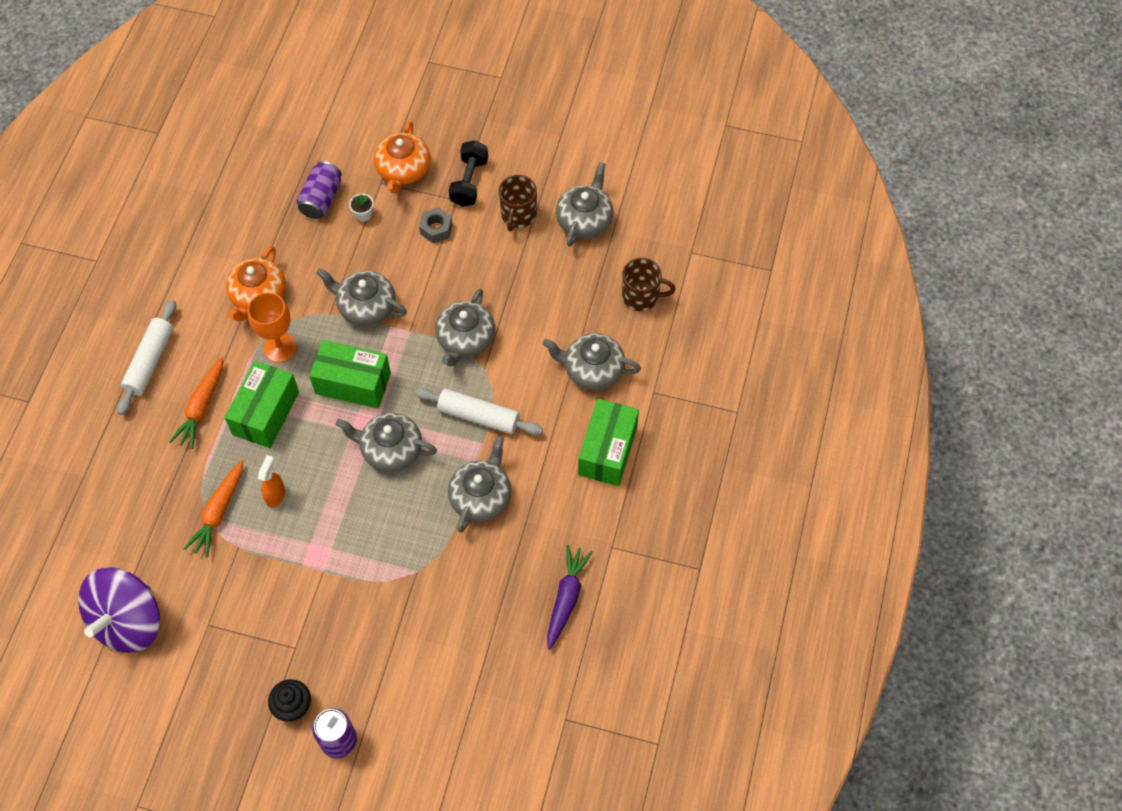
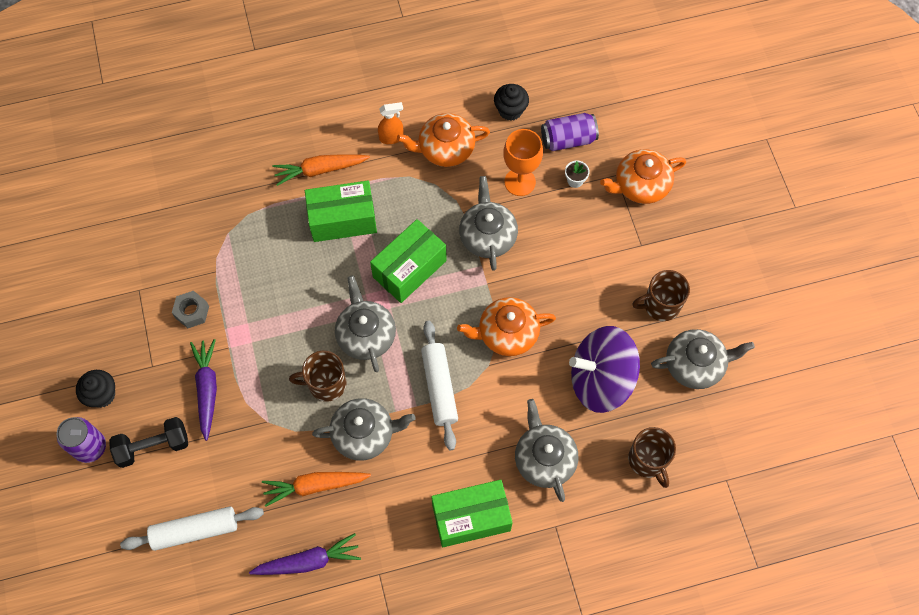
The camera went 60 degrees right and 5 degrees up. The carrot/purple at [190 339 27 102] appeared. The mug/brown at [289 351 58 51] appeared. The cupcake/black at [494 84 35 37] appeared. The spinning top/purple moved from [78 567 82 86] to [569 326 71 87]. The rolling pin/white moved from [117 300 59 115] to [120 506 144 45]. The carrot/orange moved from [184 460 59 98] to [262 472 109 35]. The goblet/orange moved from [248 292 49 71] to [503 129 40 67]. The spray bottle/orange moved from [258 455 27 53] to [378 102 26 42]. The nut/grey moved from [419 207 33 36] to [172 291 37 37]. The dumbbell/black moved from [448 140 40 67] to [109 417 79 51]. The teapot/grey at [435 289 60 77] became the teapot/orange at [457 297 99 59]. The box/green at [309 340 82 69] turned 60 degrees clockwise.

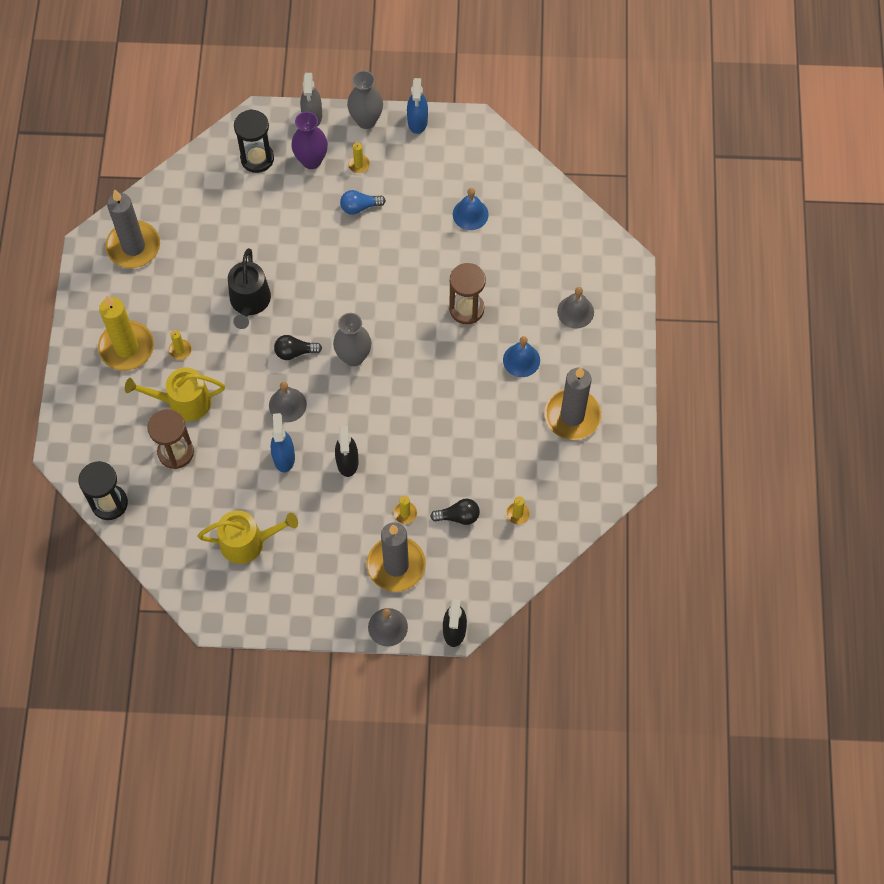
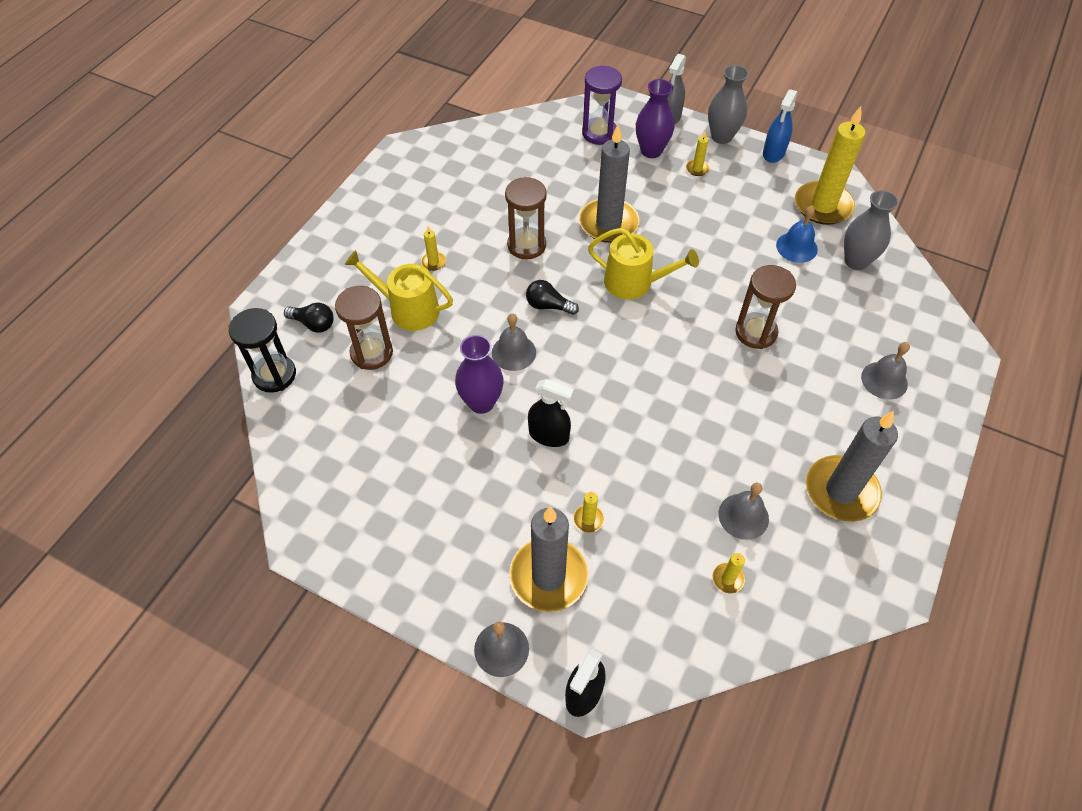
The camera went 25 degrees right and 10 degrees down. The light bulb/blue at [340 190 46 25] disappeared. The bell/blue at [503 336 37 41] disappeared. The bell/grey at [718 483 51 57] appeared. The candle/yellow moved from [98 296 56 75] to [795 106 70 119]. The candle/grey moved from [106 189 54 79] to [579 125 60 118]. The watering can/yellow moved from [197 510 101 54] to [588 228 111 71]. The vase/grey moved from [333 313 38 53] to [844 190 55 80]. The light bulb/black moved from [430 499 50 26] to [284 303 50 30]. The watering can/black at [228 248 43 81] was replaced by the hourglass/brown at [505 177 42 83]. The spray bottle/blue at [271 413 24 59] was replaced by the vase/purple at [455 335 49 79]. The hourglass/black at [234 109 40 64] became the hourglass/purple at [582 66 40 79]. The spray bottle/black at [335 426 24 51] turned 90 degrees counterclockwise.

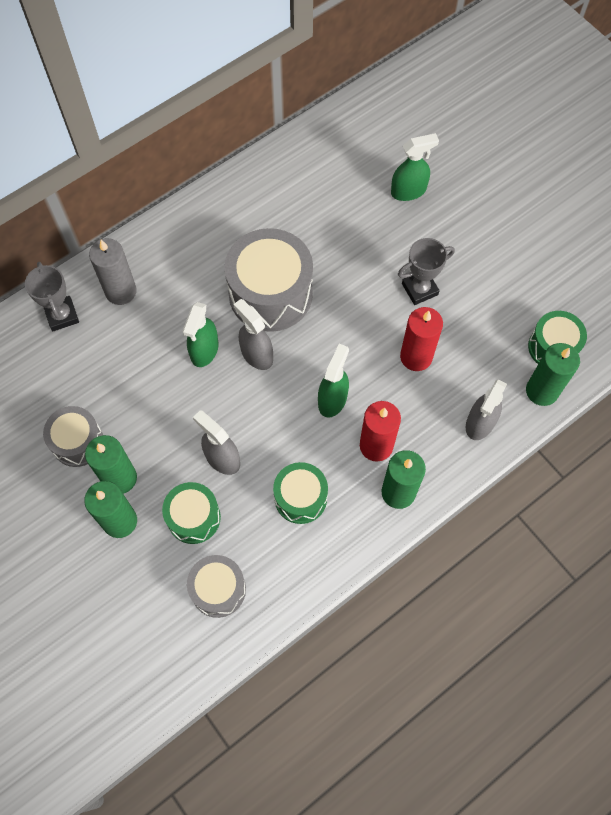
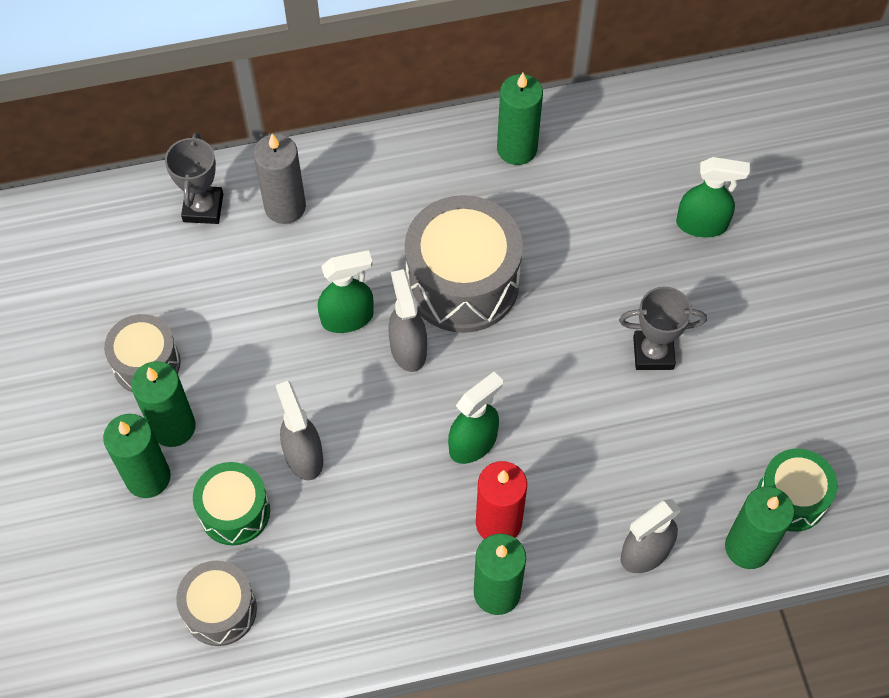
The camera went 25 degrees right and 5 degrees down. The drum/green at [273 462 55 62] disappeared. The candle/red at [400 307 43 64] disappeared. The candle/green at [497 73 46 92] appeared. The spray bottle/green at [183 302 36 65] turned 150 degrees counterclockwise.

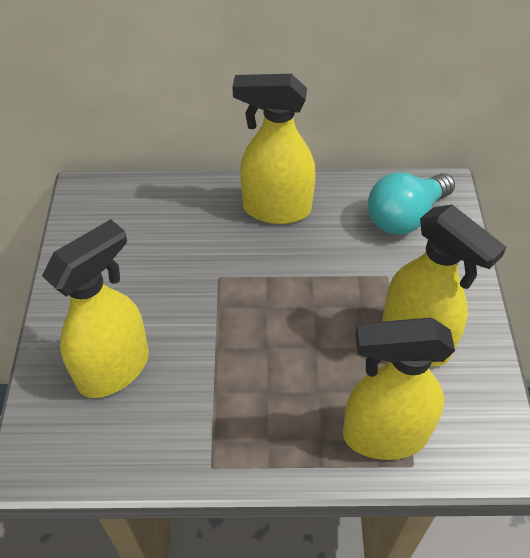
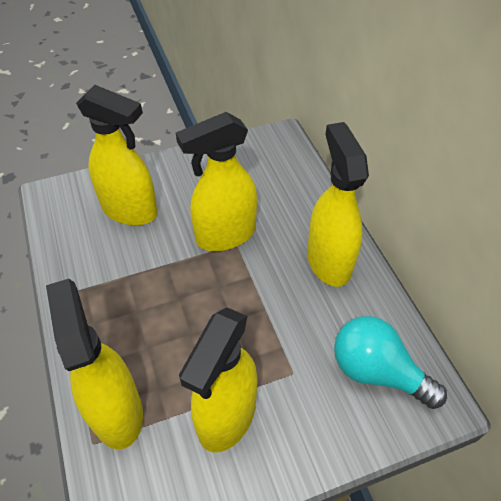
The camera went 70 degrees right and 0 degrees up. The spray bottle/yellow at [176 112 81 139] appeared.

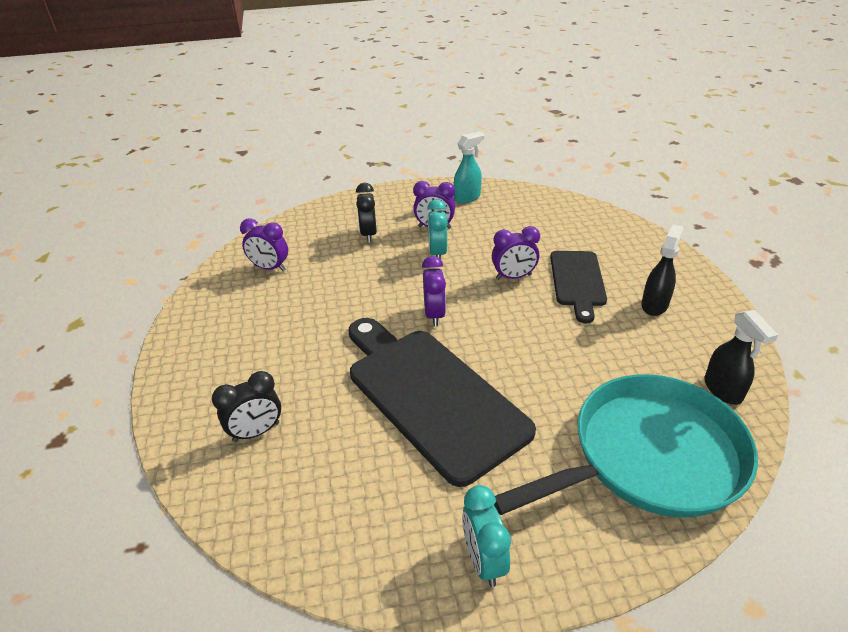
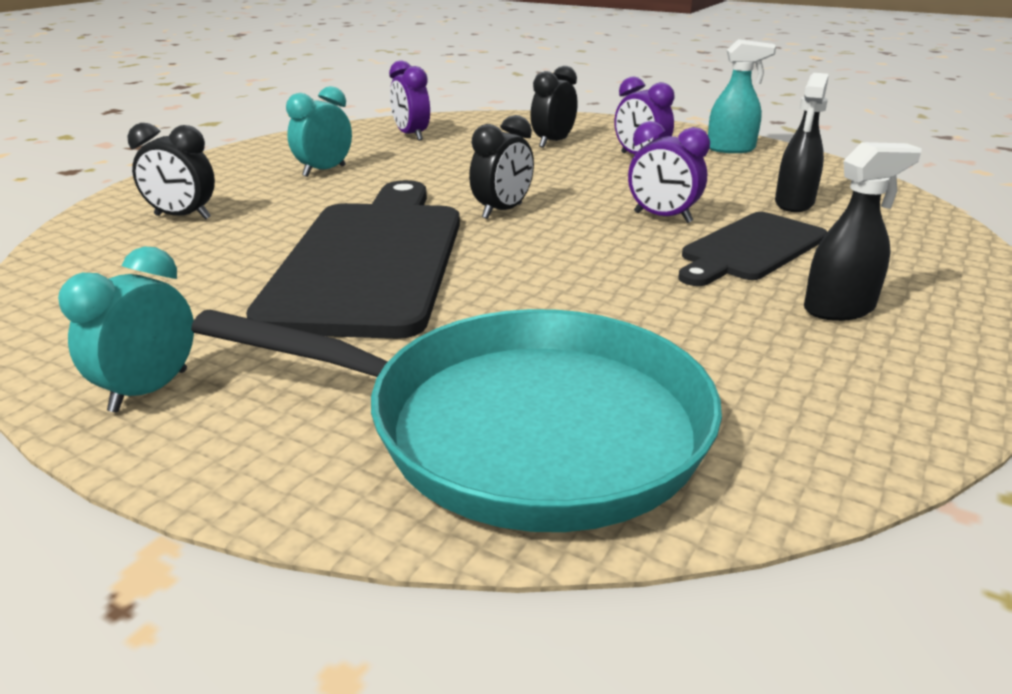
The camera went 40 degrees right and 10 degrees down. The clock/turquoise moved from [427 199 21 60] to [286 86 66 91]. The spray bottle/black moved from [704 310 74 95] to [775 73 54 139]. The clock/purple at [422 256 24 71] became the clock/black at [469 115 65 104].

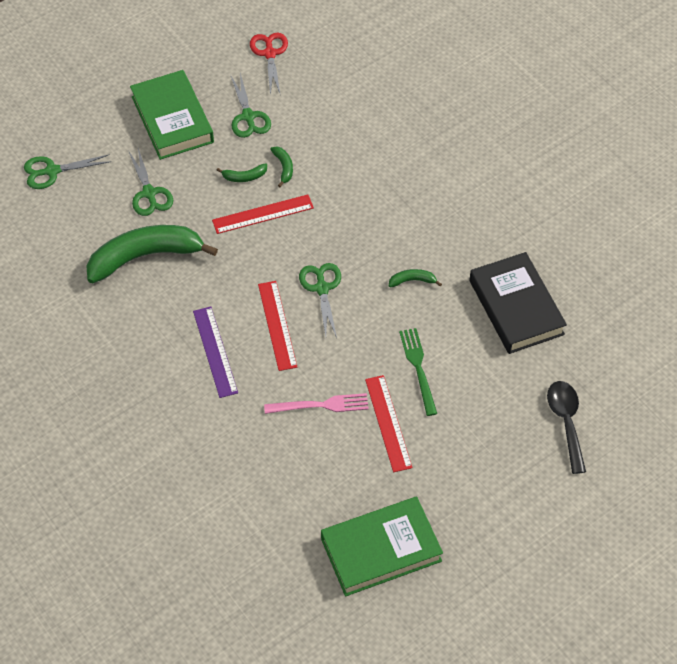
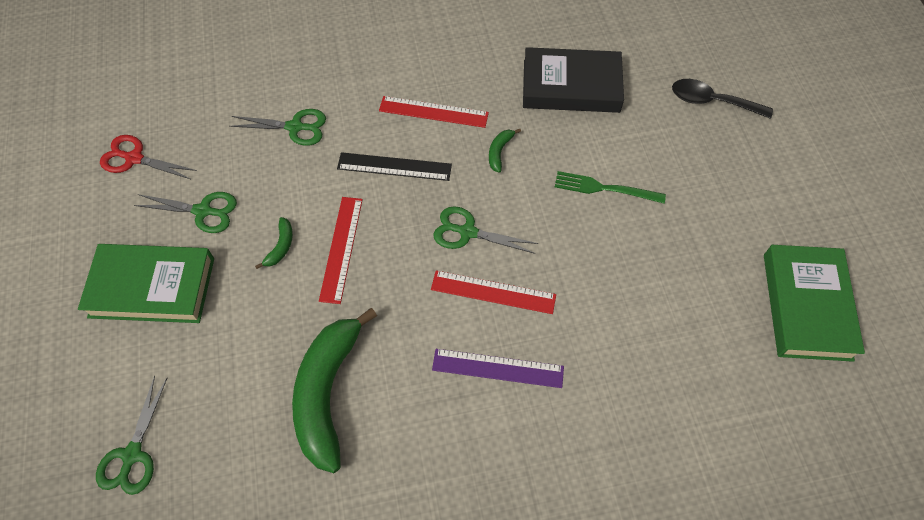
The camera went 65 degrees left and 5 degrees up. The fork/pink at [264 393 105 21] disappeared. The banana/green at [270 146 23 41] disappeared. The ruler/black at [337 152 115 29] appeared. The scissors/green moved from [128 148 45 68] to [229 109 97 37]. The ruler/red moved from [365 375 48 97] to [379 96 110 32].

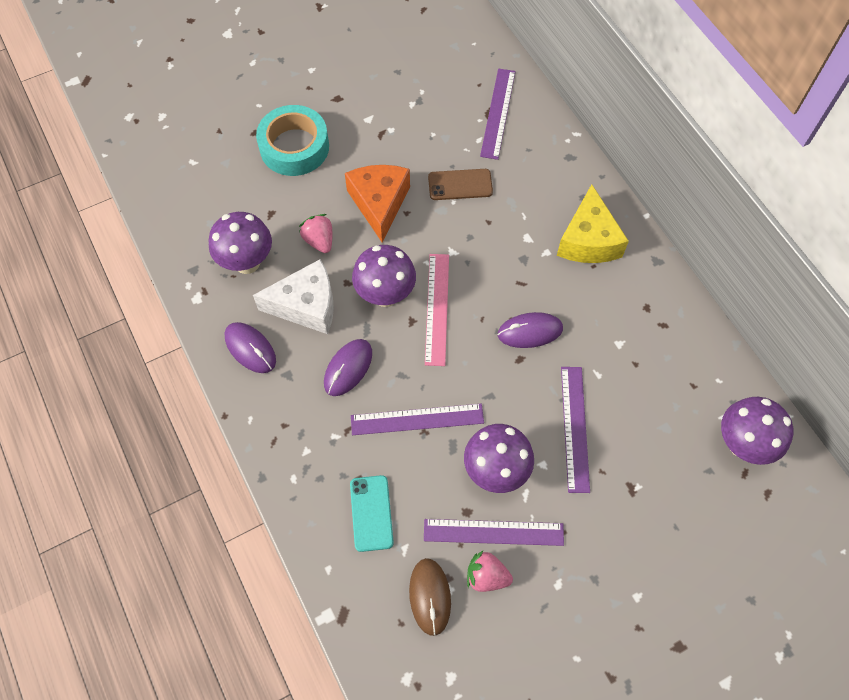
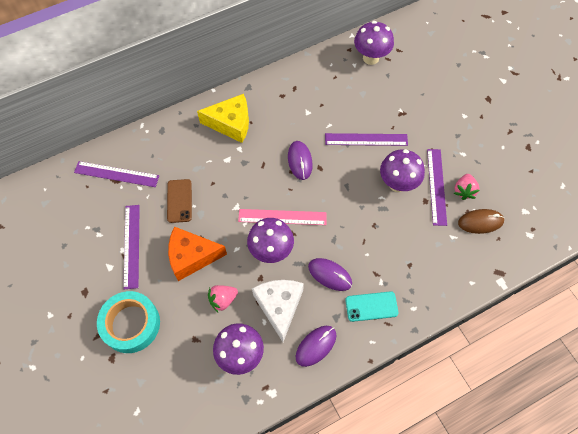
The camera went 90 degrees left and 0 degrees up. The phone/turquoise moved from [350 475 44 77] to [345 291 54 31]. The ruler/purple moved from [351 404 133 31] to [123 205 17 84].

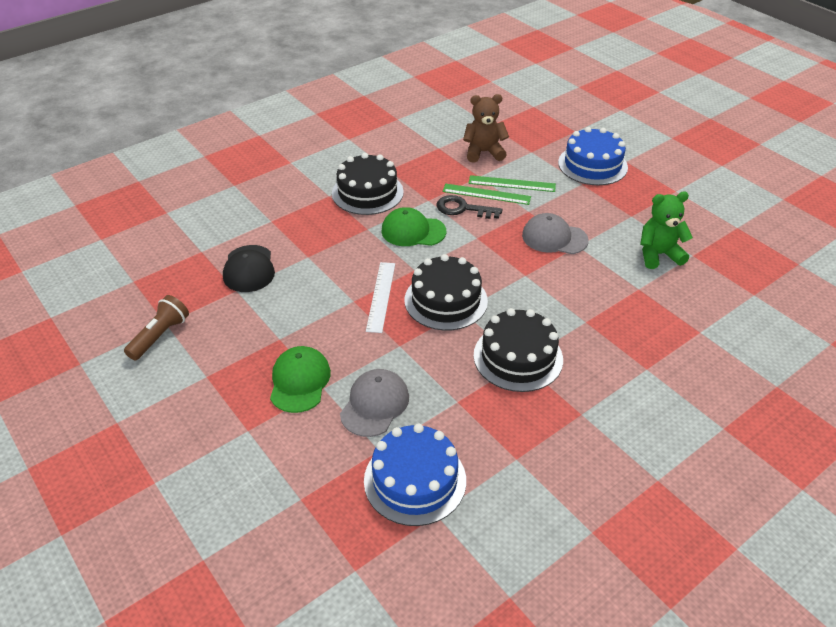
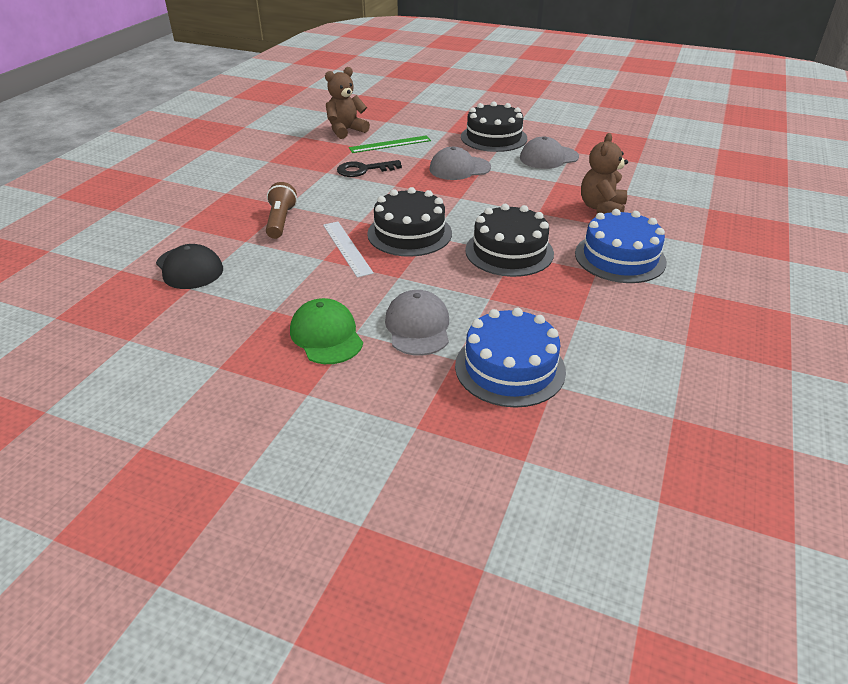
The camera went 30 degrees left and 5 degrees down. The cap/green at [381 207 65 39] disappeared. The ruler/green at [443 184 88 21] disappeared. The teddy bear/brown at [581 133 47 81] appeared. The flashlight/brown moved from [124 295 65 65] to [266 182 31 57]. The cake/black moved from [332 153 72 62] to [461 101 66 51]. The cake/blue moved from [558 127 70 58] to [575 209 92 74]. The teddy bear/green at [640 192 53 77] was replaced by the cap/grey at [520 137 59 32].

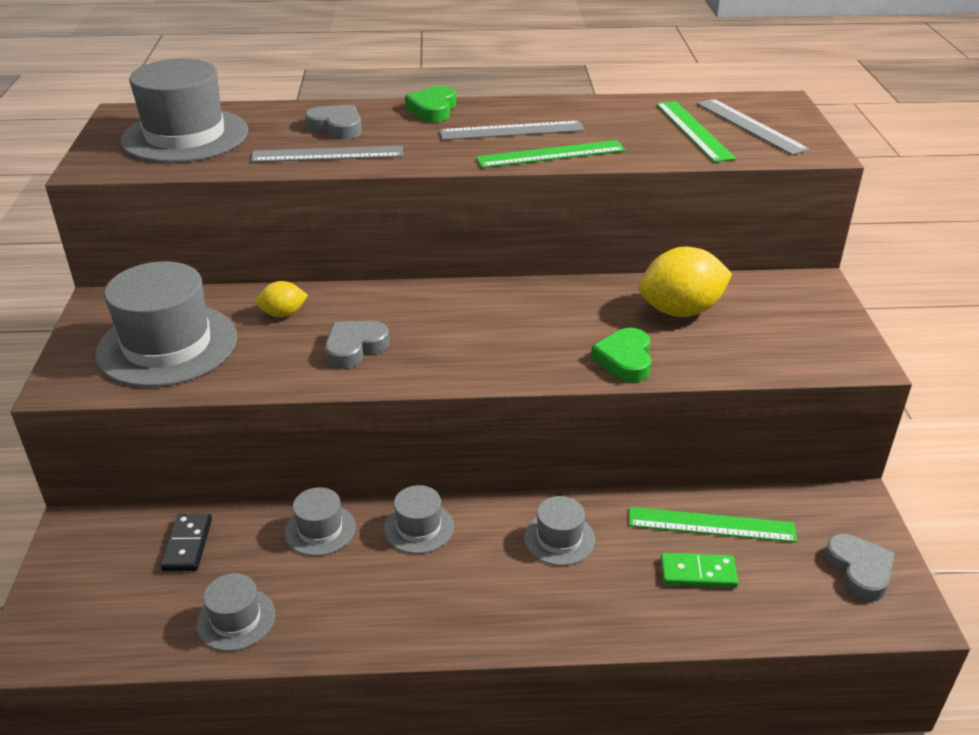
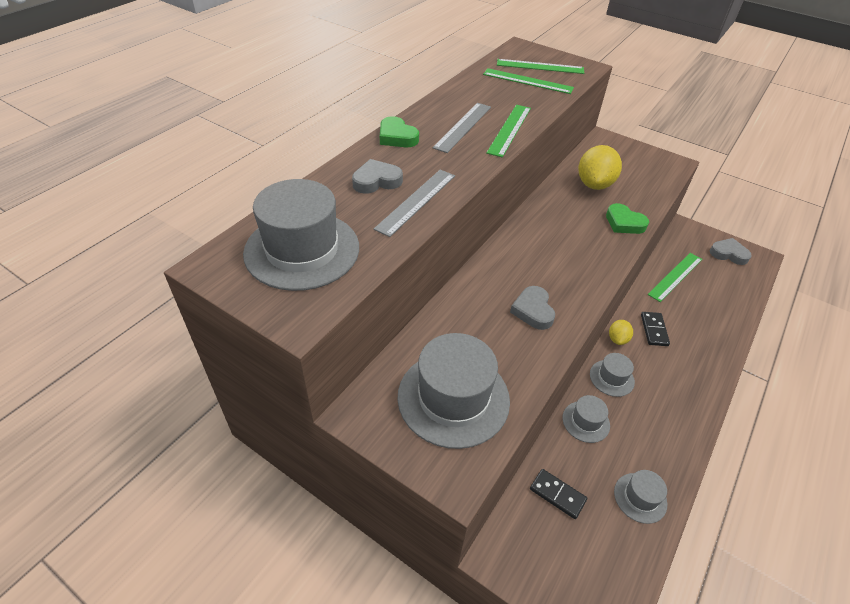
The camera went 55 degrees left and 10 degrees up. The domino/green at [661 553 77 35] disappeared. The lemon/yellow moved from [256 281 52 36] to [609 320 24 25]. The hat/grey at [524 496 71 70] was replaced by the domino/black at [641 312 29 34]. The ruler/grey at [697 99 113 56] became the ruler/green at [497 59 87 15].

